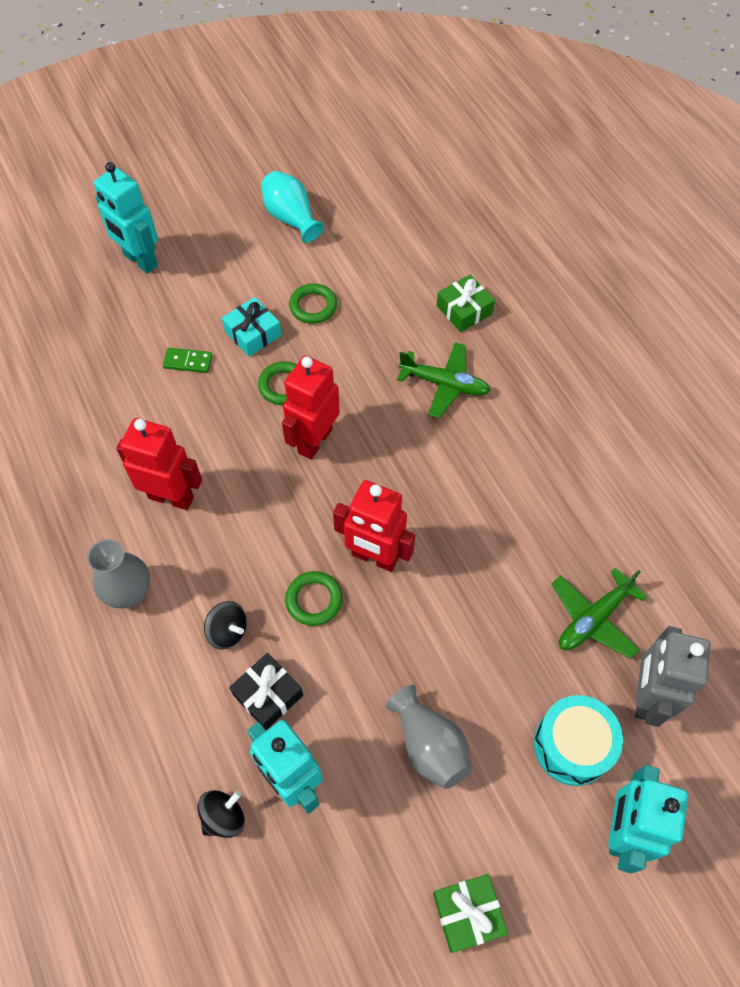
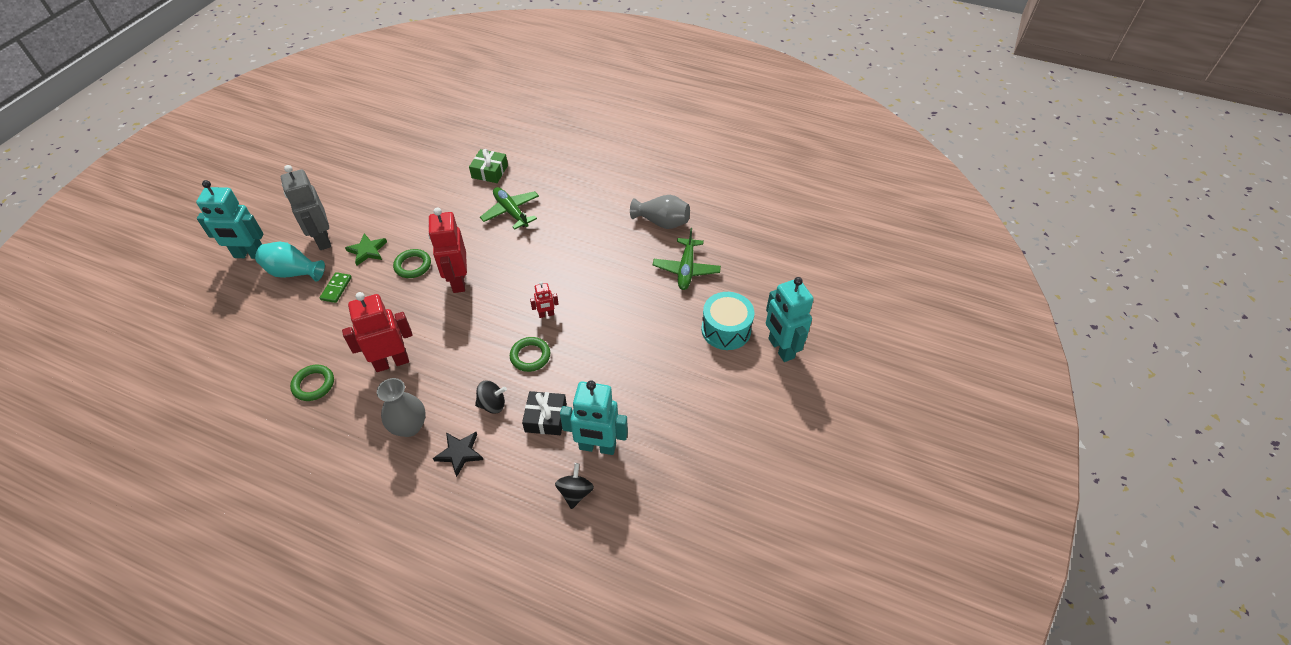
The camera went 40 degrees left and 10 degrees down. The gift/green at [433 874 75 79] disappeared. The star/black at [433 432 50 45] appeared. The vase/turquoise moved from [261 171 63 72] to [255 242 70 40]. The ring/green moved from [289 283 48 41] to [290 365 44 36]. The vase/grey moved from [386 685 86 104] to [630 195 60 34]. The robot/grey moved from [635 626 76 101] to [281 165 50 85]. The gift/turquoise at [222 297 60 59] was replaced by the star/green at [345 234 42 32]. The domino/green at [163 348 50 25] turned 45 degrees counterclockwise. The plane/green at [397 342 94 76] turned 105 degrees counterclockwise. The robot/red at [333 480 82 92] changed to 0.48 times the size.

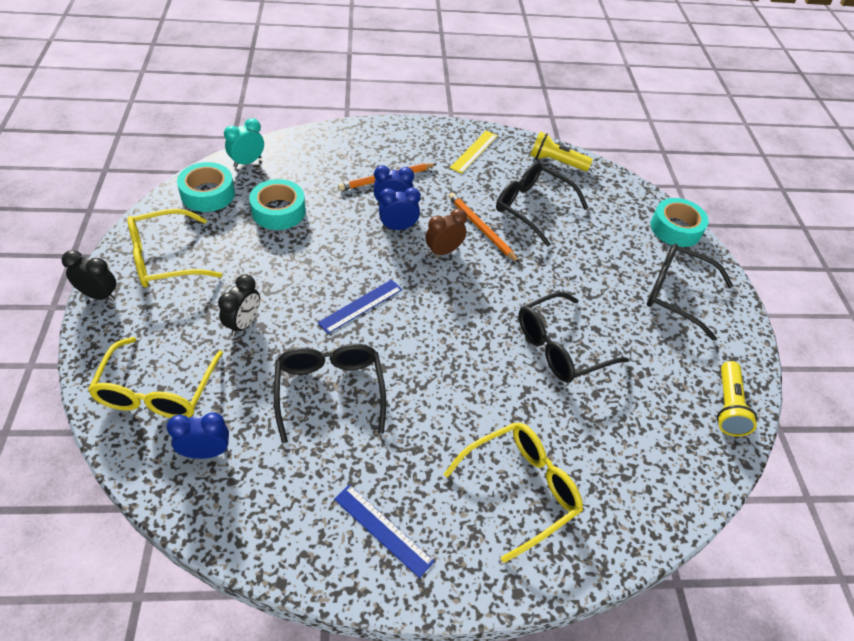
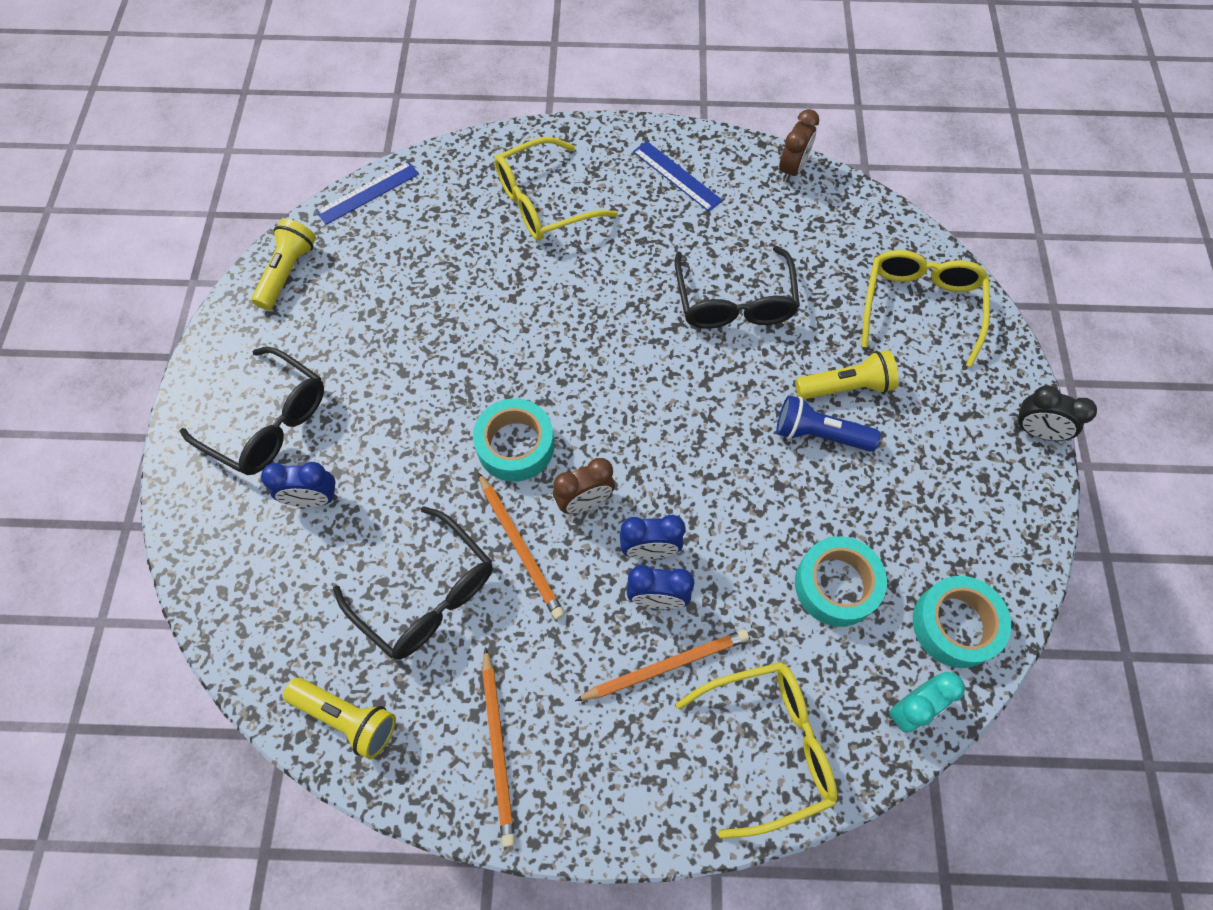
The camera went 170 degrees left and 15 degrees up. The glasses/black at [519 292 109 91] disappeared. The flashlight/blue at [776 395 105 57] appeared. The clock/brown at [779 109 40 73] appeared. The glasses/yellow moved from [127 209 95 79] to [676 662 161 177]. The clock/blue moved from [167 412 62 47] to [261 462 77 45]. The ruler/blue moved from [317 279 85 55] to [316 161 103 64]. The tape/turquoise moved from [650 198 59 49] to [473 398 81 84]. The clock/black at [218 274 42 62] was replaced by the flashlight/yellow at [795 350 104 50]. The ruler/yellow at [450 131 48 43] was replaced by the pencil/orange at [482 647 33 200].

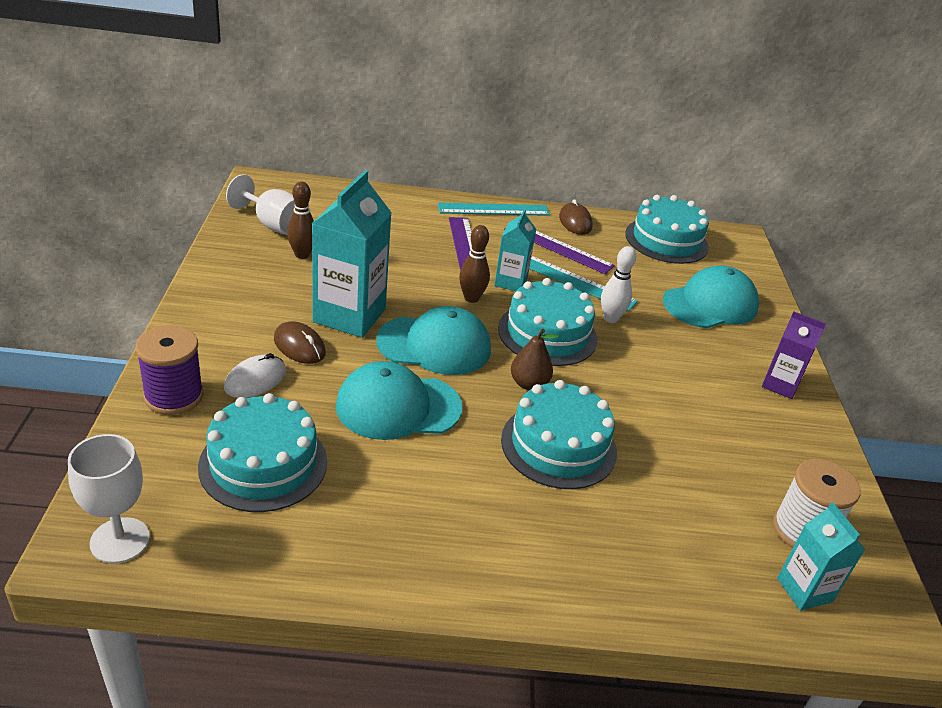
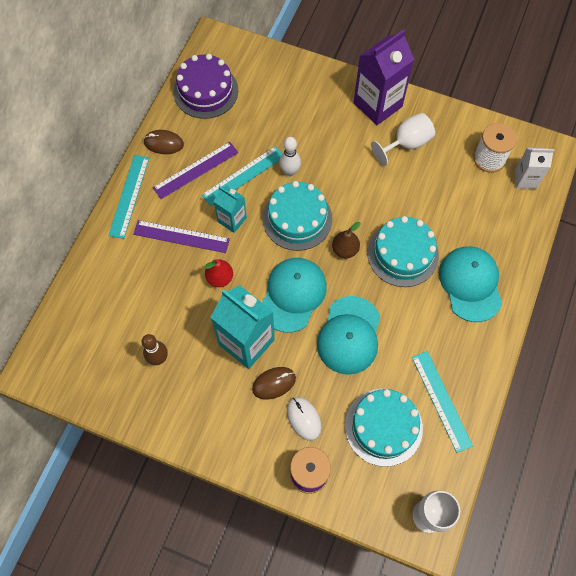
The camera went 65 degrees left and 30 degrees up. The bowling pin/brown at [459 225 31 78] disappeared. The pear/red at [205 259 28 28] appeared. The ruler/turquoise at [412 351 61 102] appeared. The goblet/white moved from [226 174 69 61] to [371 113 64 53]. The cap/turquoise moved from [663 266 96 62] to [439 247 63 75]. The cake/turquoise at [625 195 84 69] became the cake/purple at [173 54 65 65]. The carton/turquoise at [777 502 88 109] became the carton/white at [515 148 40 41]. The carton/purple at [762 311 64 88] changed to 1.79 times the size.

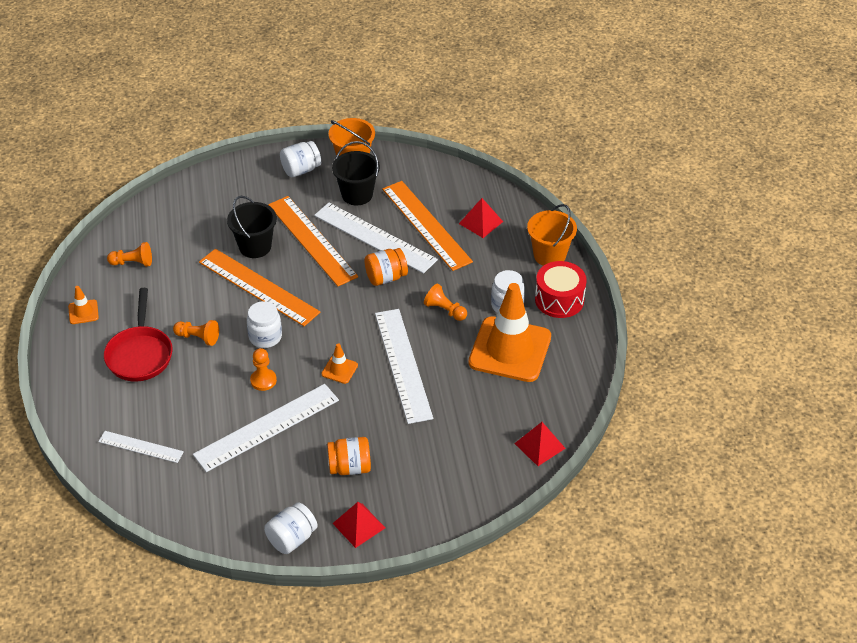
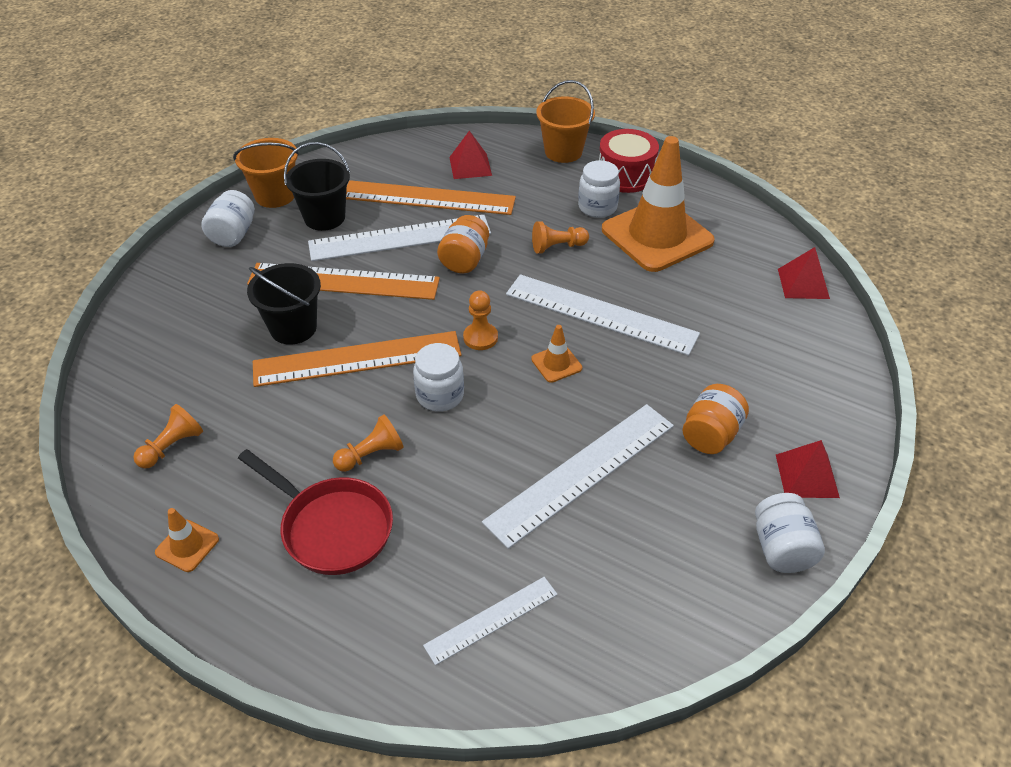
The camera went 50 degrees left and 0 degrees up. The pawn/orange moved from [250 348 27 43] to [463 290 35 60]. The ruler/white at [193 384 146 88] turned 45 degrees clockwise.

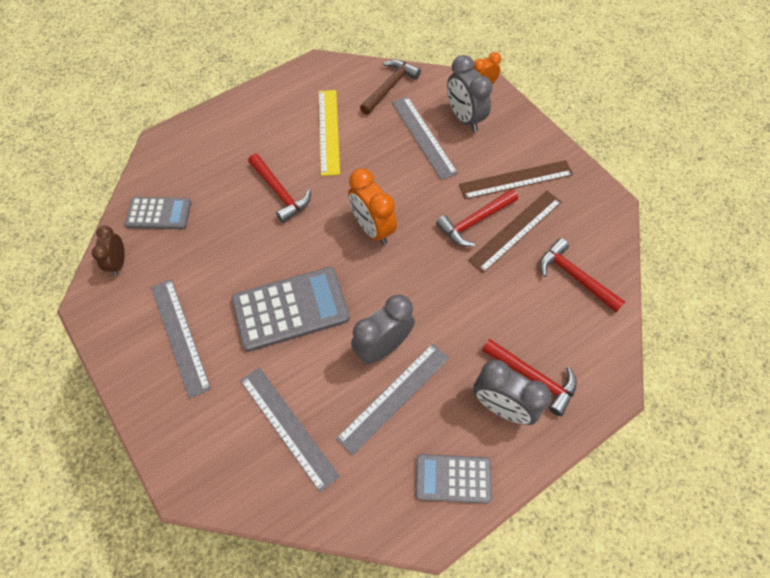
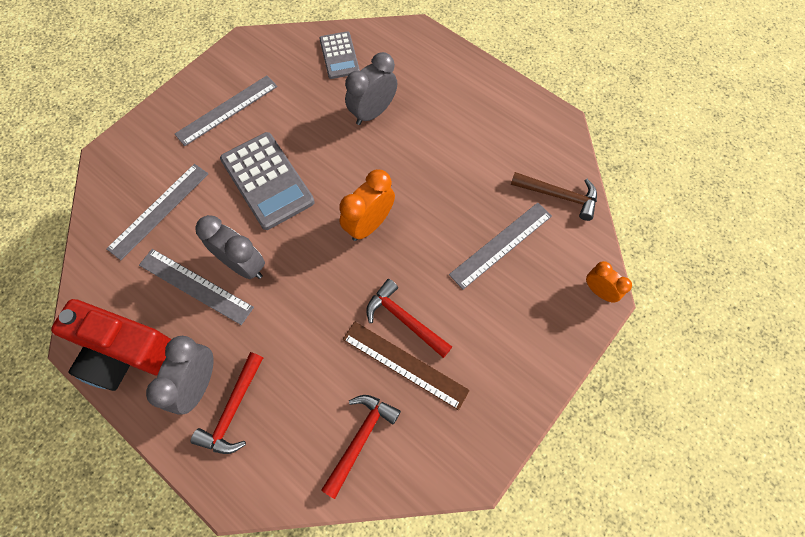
The camera went 75 degrees right and 5 degrees up. The clock/brown at [92 226 33 50] disappeared. The hammer/red at [248 154 63 69] disappeared. The ruler/yellow at [319 90 21 86] disappeared. The ruler/brown at [459 160 114 39] disappeared. The clock/grey moved from [447 55 45 77] to [345 52 53 73]. The calculator/grey at [416 454 76 50] was replaced by the camera/red at [51 299 121 92].

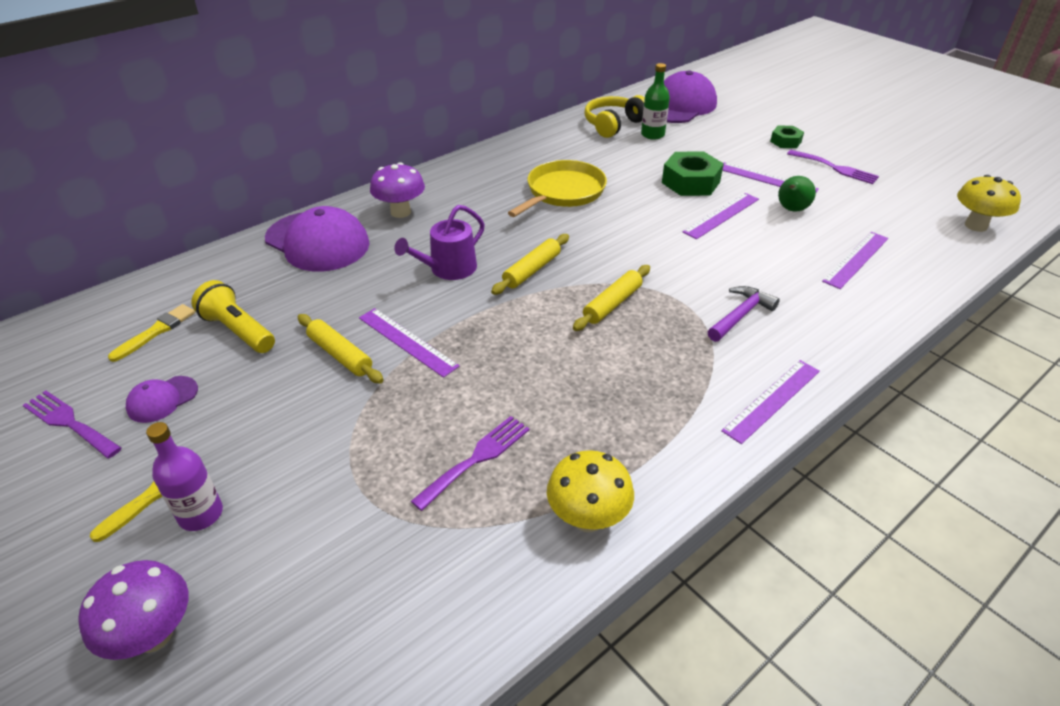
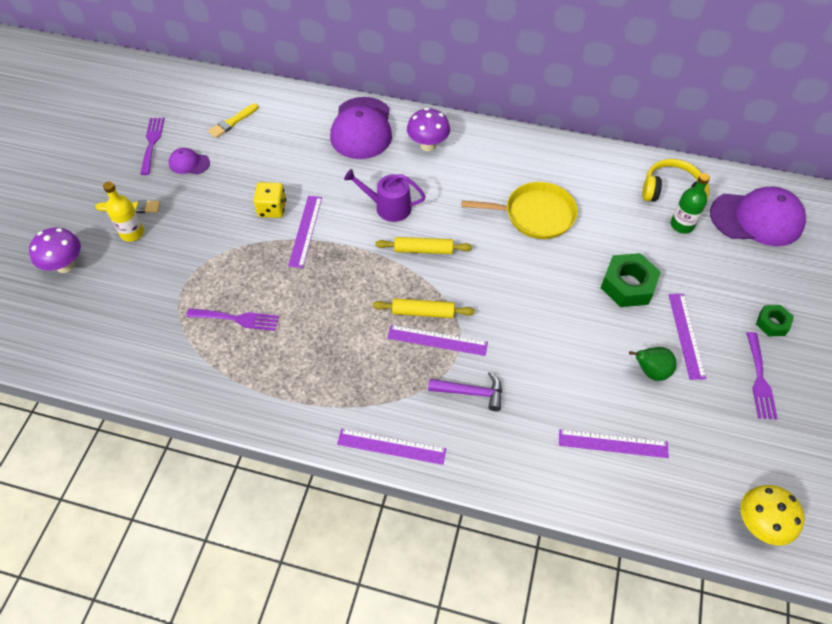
The camera went 55 degrees right and 15 degrees up. The flashlight/yellow at [191 280 84 73] disappeared. The mushroom/yellow at [547 450 87 82] disappeared. The ruler/purple moved from [683 193 76 46] to [387 325 101 31]. The rolling pin/yellow at [298 314 85 70] was replaced by the dice/yellow at [253 182 33 36]. The bottle/purple at [146 422 77 109] became the bottle/yellow at [103 181 41 61]. The brush/yellow at [108 304 87 58] turned 135 degrees clockwise.

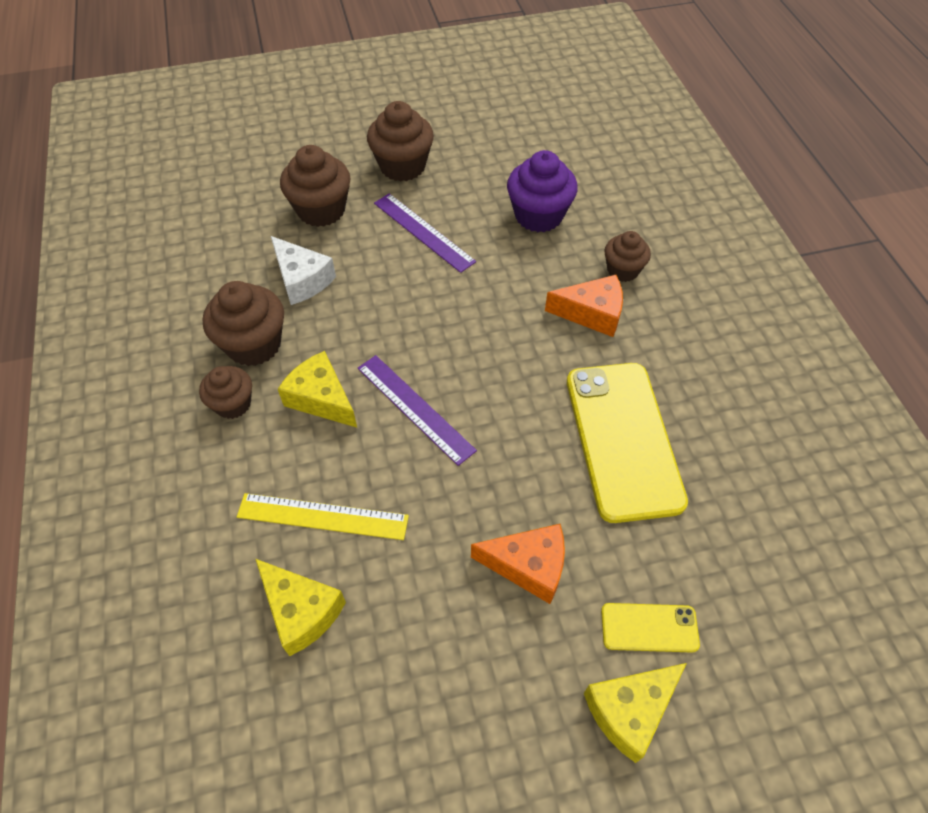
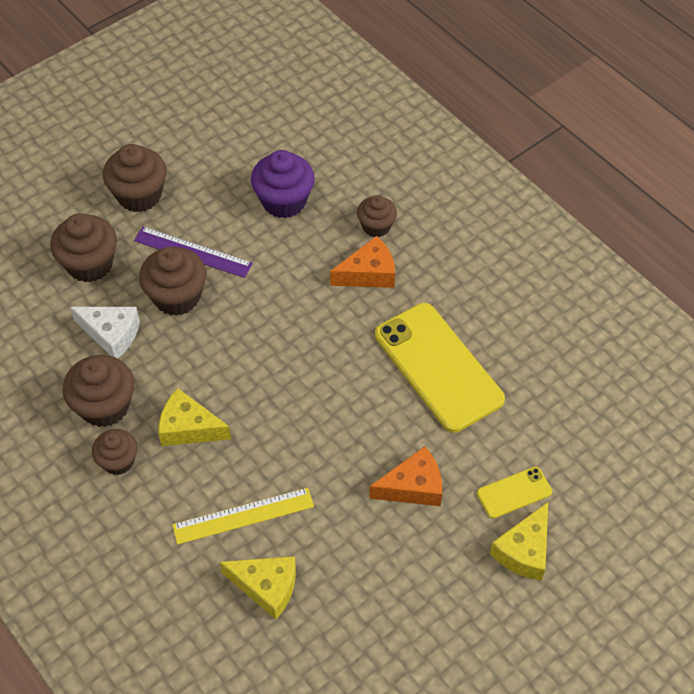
The camera went 25 degrees left and 0 degrees up. The ruler/purple at [358 355 119 111] disappeared. The cupcake/brown at [139 247 67 69] appeared.

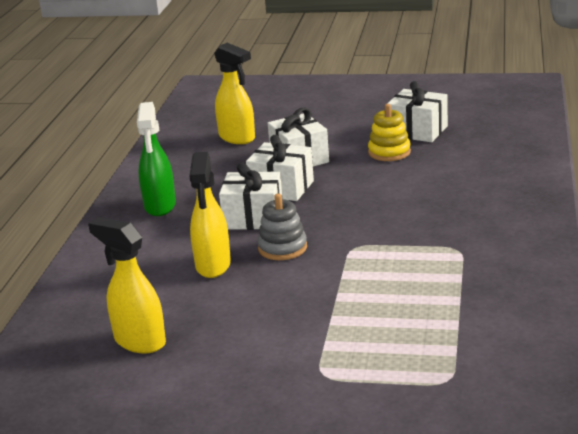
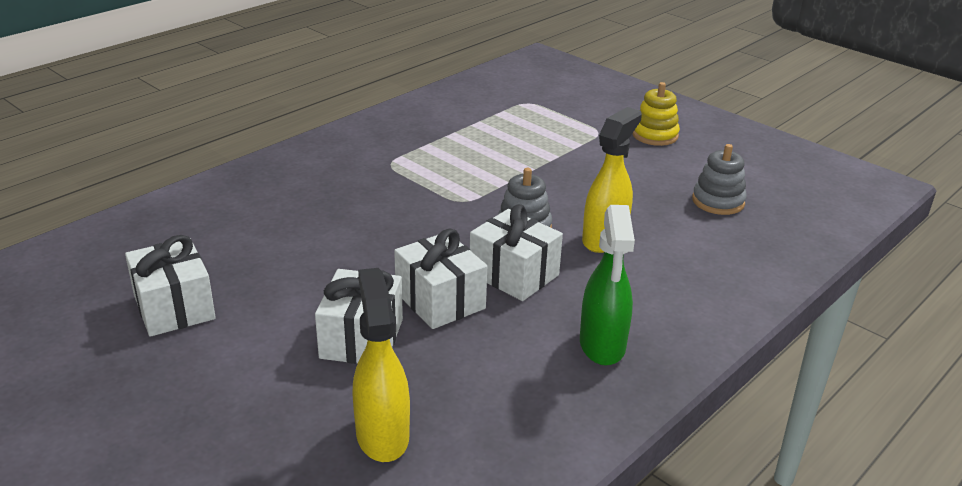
The camera went 150 degrees left and 5 degrees up. The stacking toy/yellow moved from [368 104 43 57] to [632 82 48 64]. The spray bottle/yellow at [88 217 78 137] was replaced by the stacking toy/grey at [692 144 55 71]. The spray bottle/green at [137 102 39 114] turned 150 degrees clockwise.

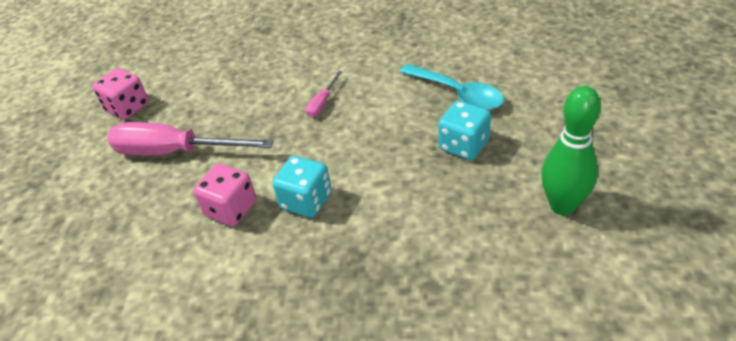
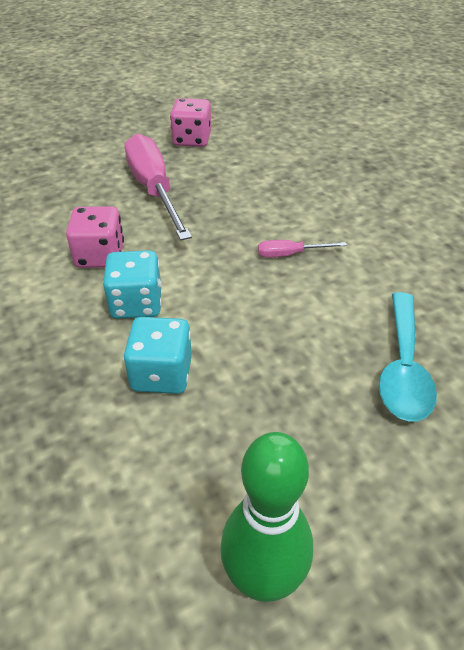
The camera went 55 degrees right and 0 degrees up. The dice/turquoise moved from [438 100 53 60] to [124 317 68 77].

